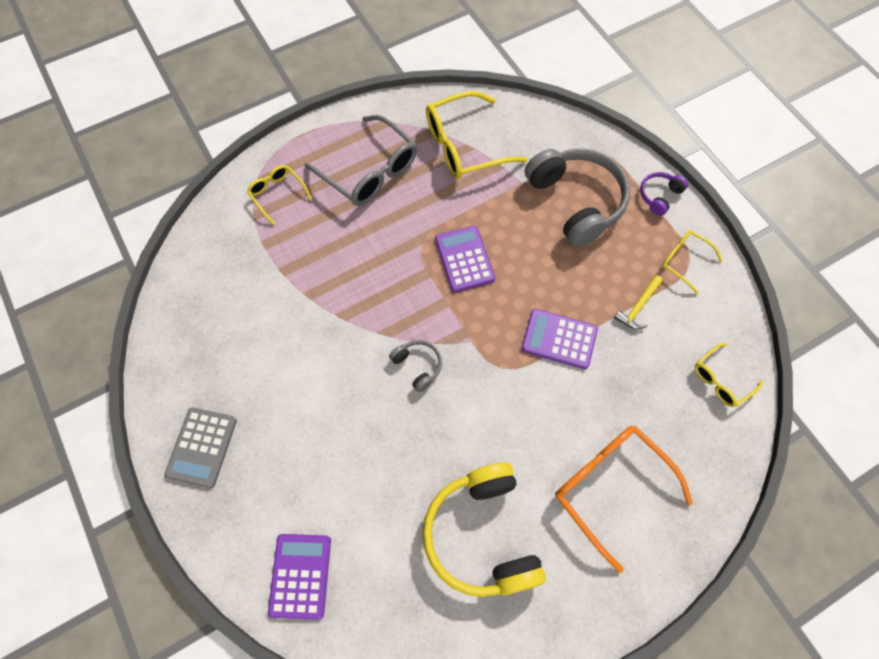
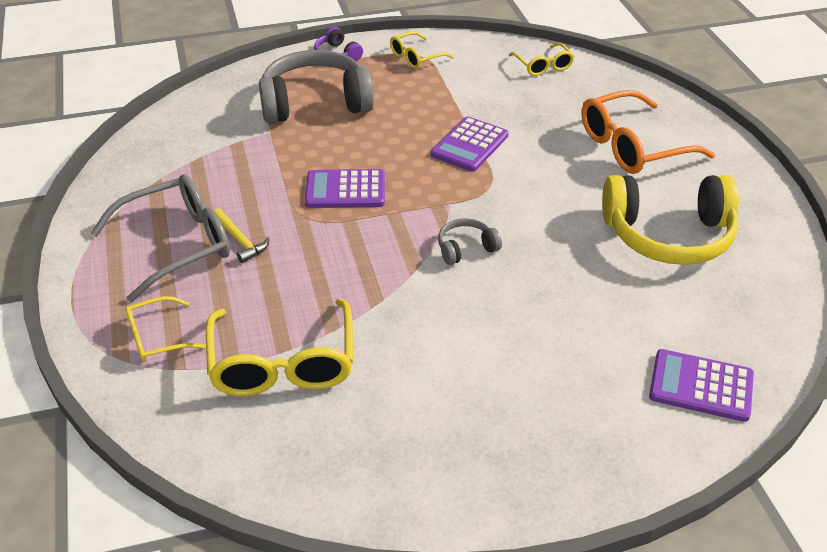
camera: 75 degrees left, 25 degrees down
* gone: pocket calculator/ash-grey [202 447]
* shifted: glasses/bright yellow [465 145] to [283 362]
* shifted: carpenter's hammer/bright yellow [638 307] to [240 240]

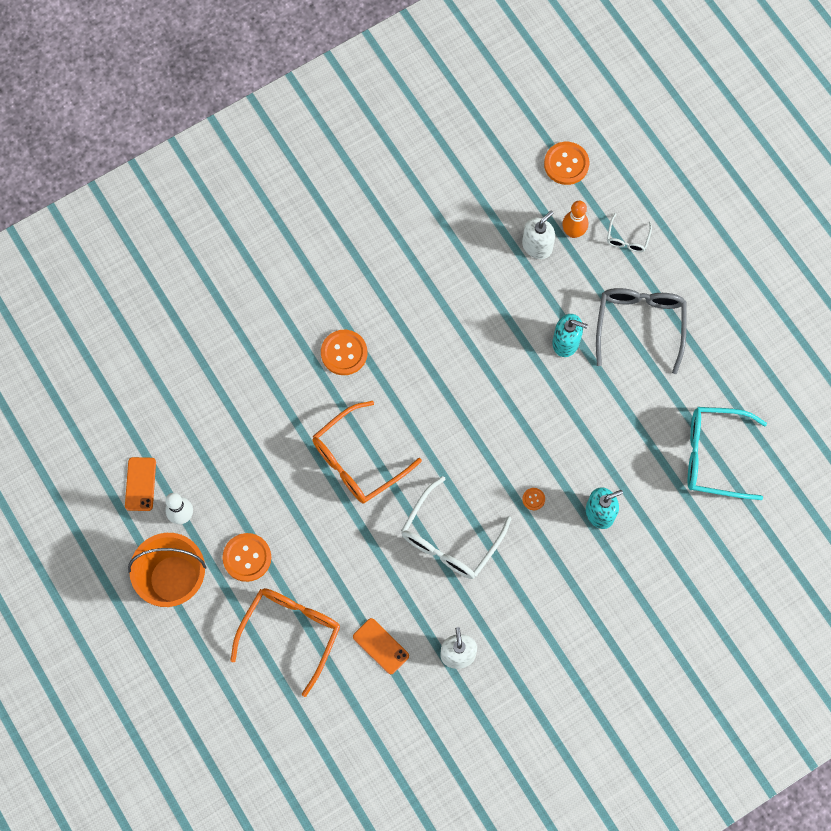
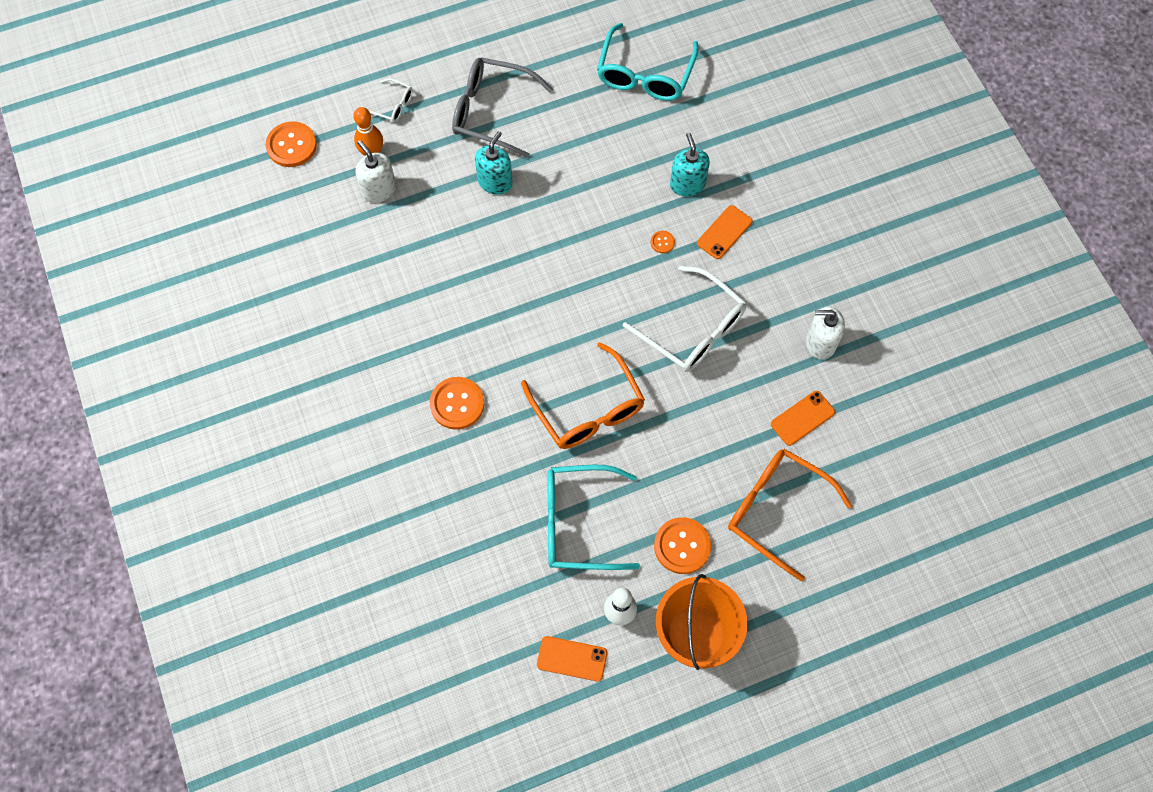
camera: 80 degrees left, 5 degrees down
* new: glasses/turquoise [579 523]
* new: smartphone/bright orange [724 232]

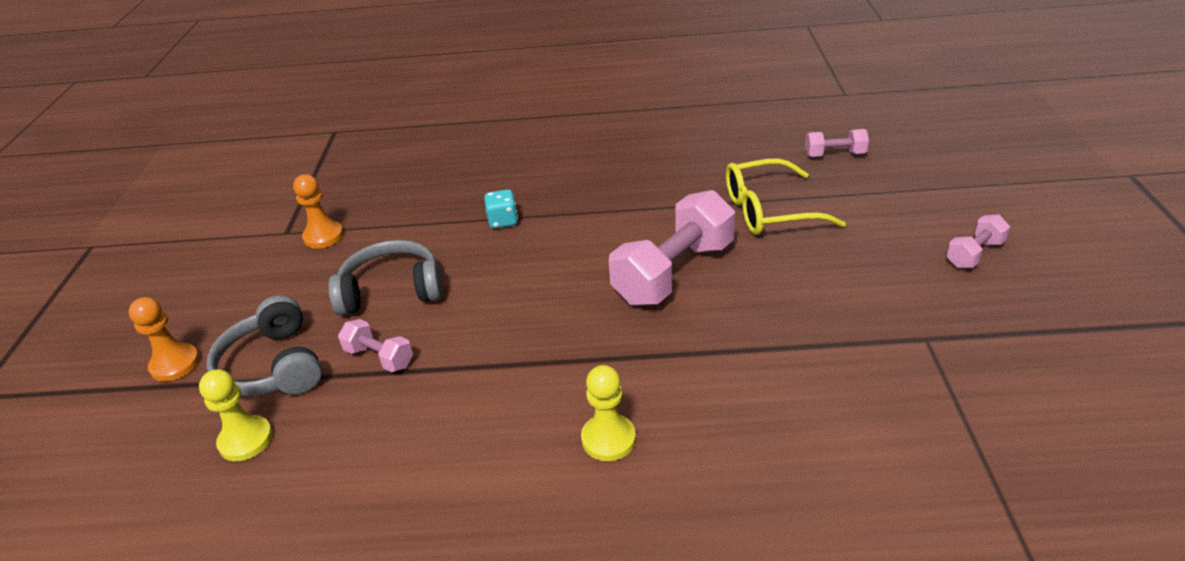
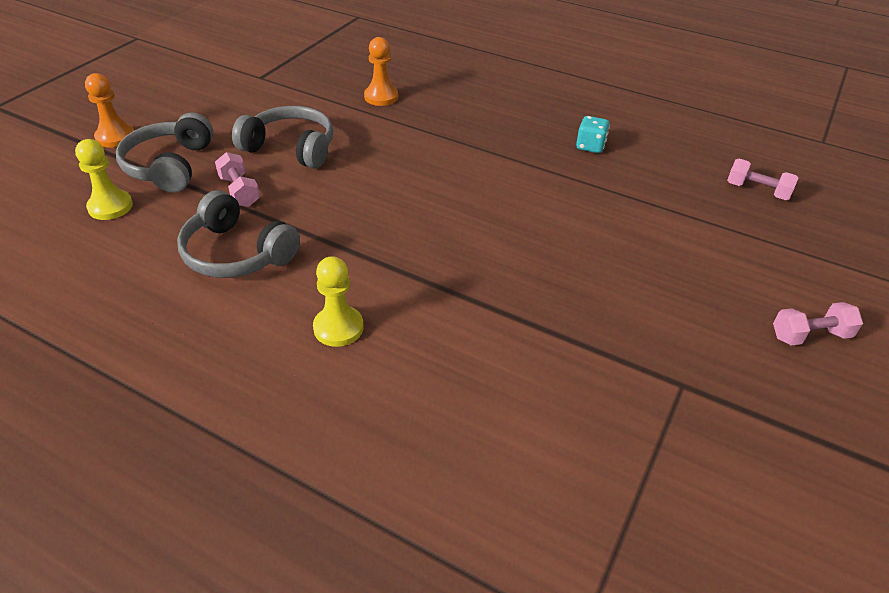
camera: 25 degrees right, 5 degrees up
* gone: free weight/rosy [674 272]
* gone: glasses/bright yellow [769 210]
* new: headphones/ash-grey [236 253]
* shifted: pawn/bright orange [323 236] to [381 97]
* shifted: die/turquoise [503 221] to [590 146]

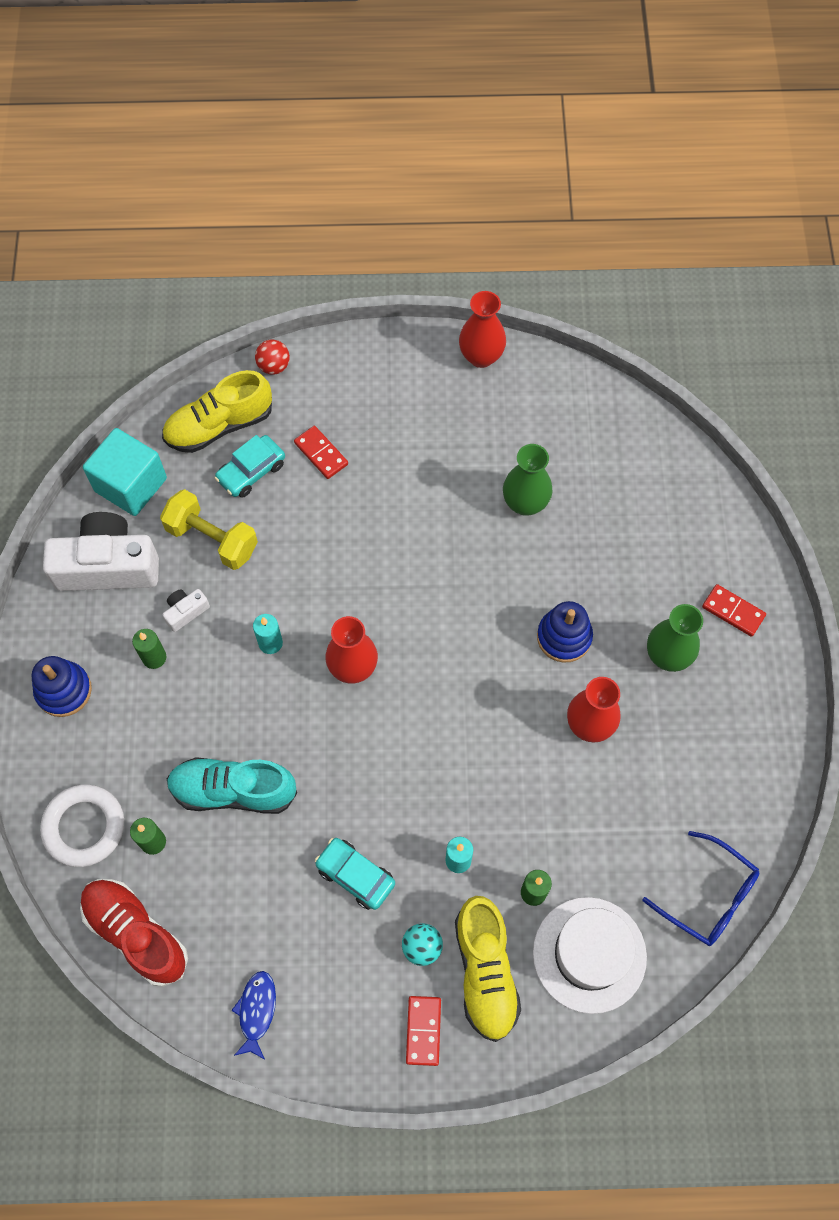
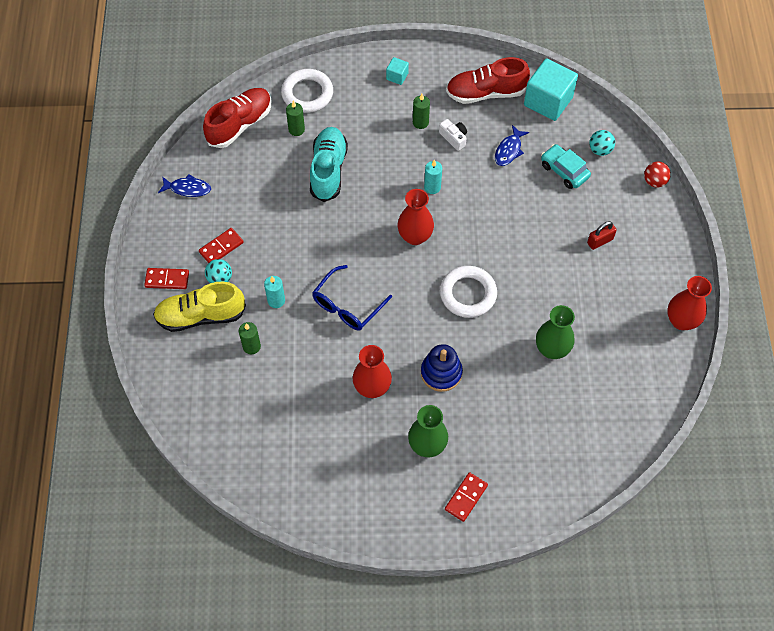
camera: 90 degrees right, 5 degrees down
* gone: toy car/turquoise [355 875]
* gone: top hat/pure white [589 954]
* new: ring/pure white [468 294]
* new: lock/scarlet [600 241]
* shifted: domino/scarlet [321 453] to [221 247]
* shifted: glasses/royal blue [709 897] to [347 306]
* swapped: stacking toy/royal blue [64 690] to block/turquoise [397 76]
* swapped: camera/pure white [108 566] to shoe/scarlet [485 93]
* swapped: free weight/bright yellow [212 539] to fish/royal blue [509 150]
* swapped: shoe/bright yellow [219 426] to play ball/turquoise [600 150]

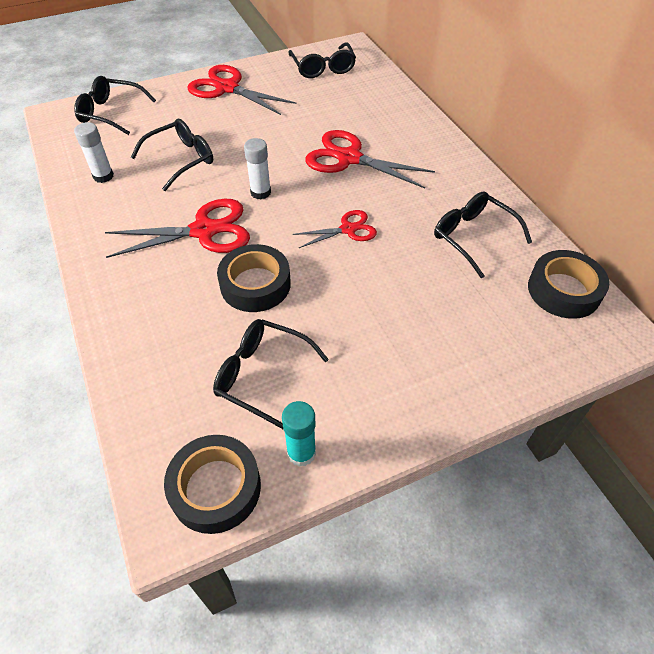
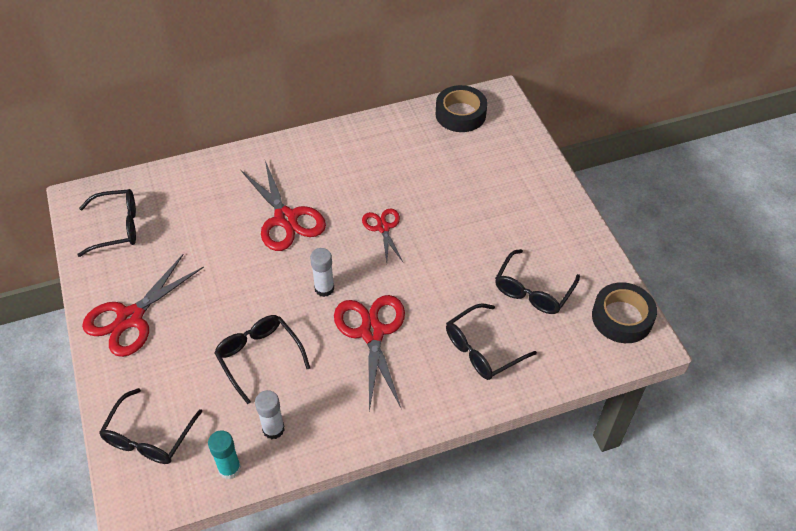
camera: 85 degrees left, 0 degrees up
* gone: tape/ebony [255 284]
* shifted: glue stick/turquoise [301 453] to [229 468]
* shifted: glasses/ebony [473 237] to [482 349]
* rotated: shears/scarlet [349 158] = [286 218] 60 degrees counterclockwise

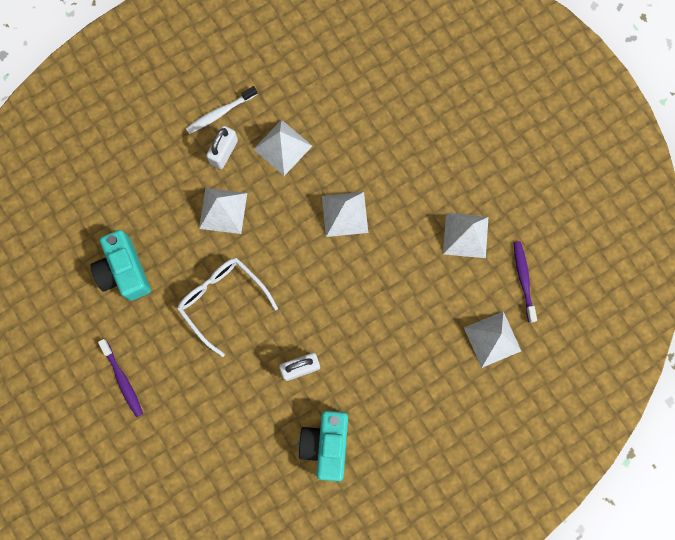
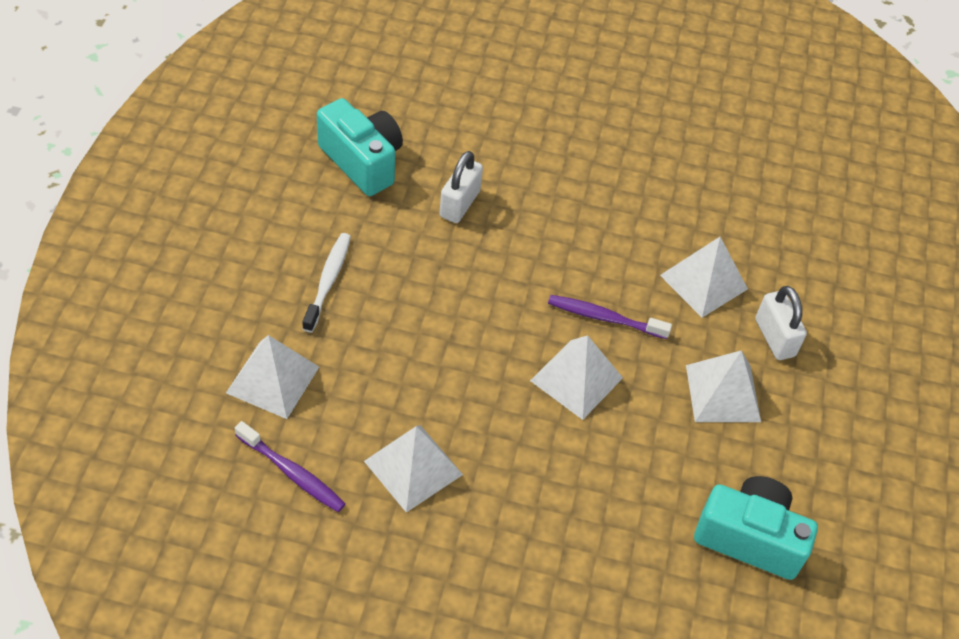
camera: 130 degrees right, 25 degrees down
* gone: glasses/pure white [222 300]
* shifted: camera/turquoise [124 271] to [749 538]
* shifted: tooth brush/royal purple [122 380] to [604 318]
* shifted: tooth brush/pure white [220 113] to [328 281]

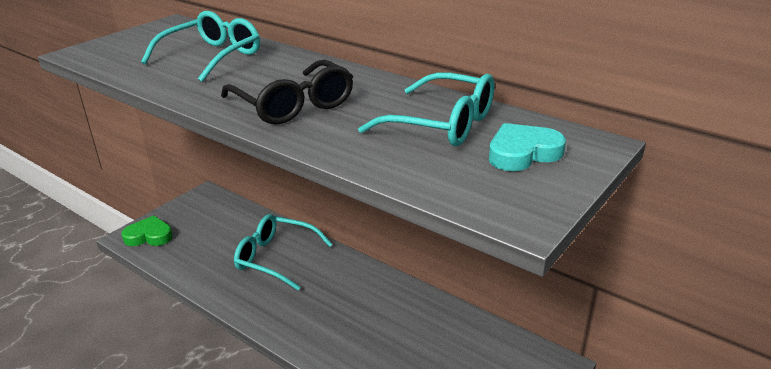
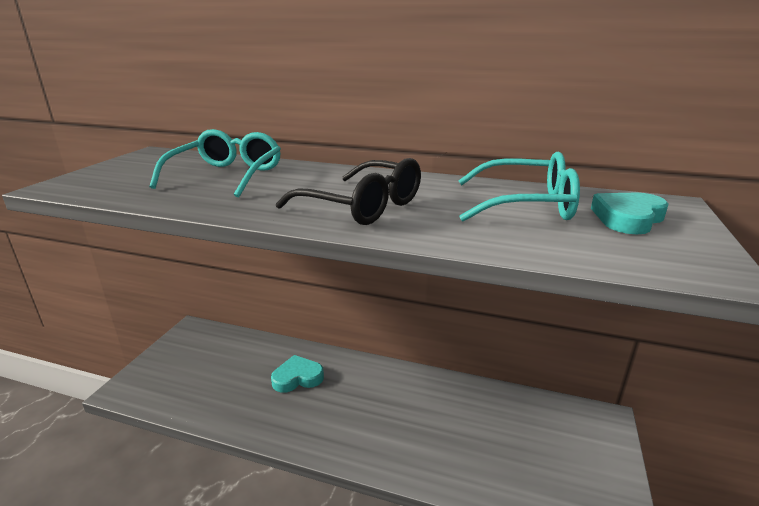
camera: 20 degrees left, 5 degrees down
* gone: heart/leaf-green [149 236]
* swapped: glasses/turquoise [276 258] to heart/turquoise [297 377]

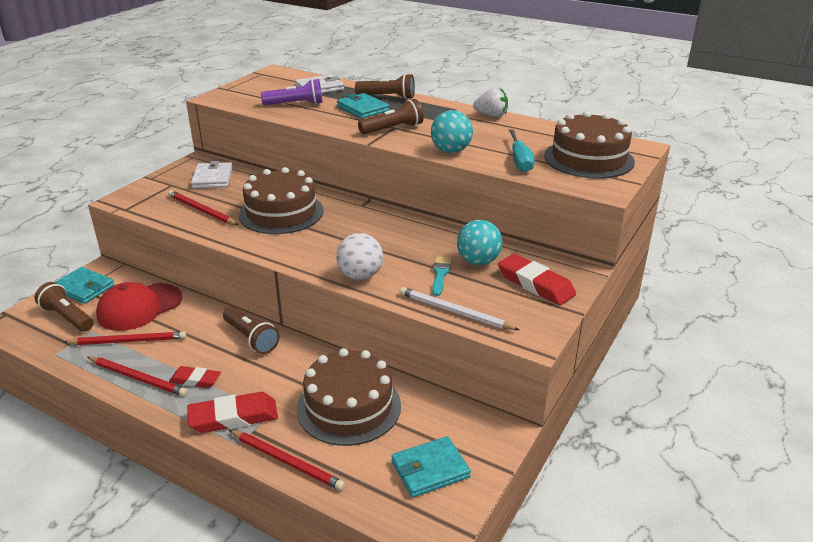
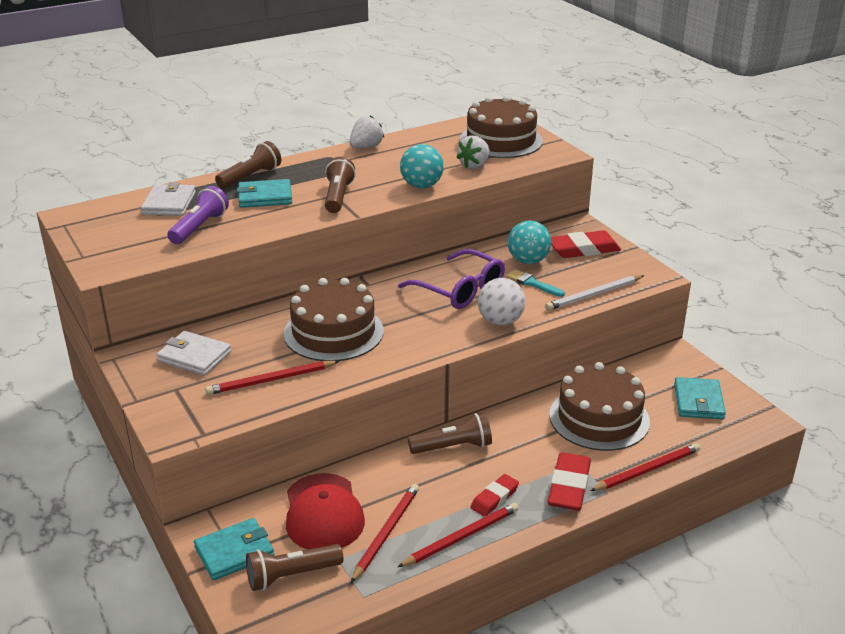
camera: 60 degrees left, 0 degrees up
* new: glasses/royal purple [460 290]
* swapped: hand screwdriver/turquoise [520 160] to strawberry/pure white [474 165]

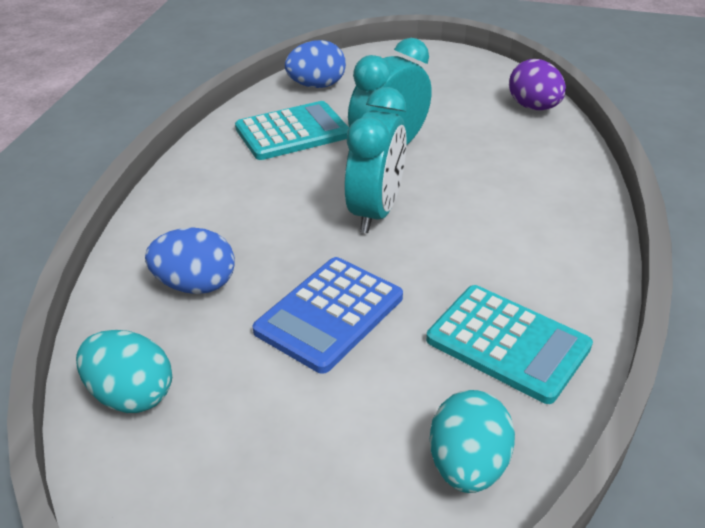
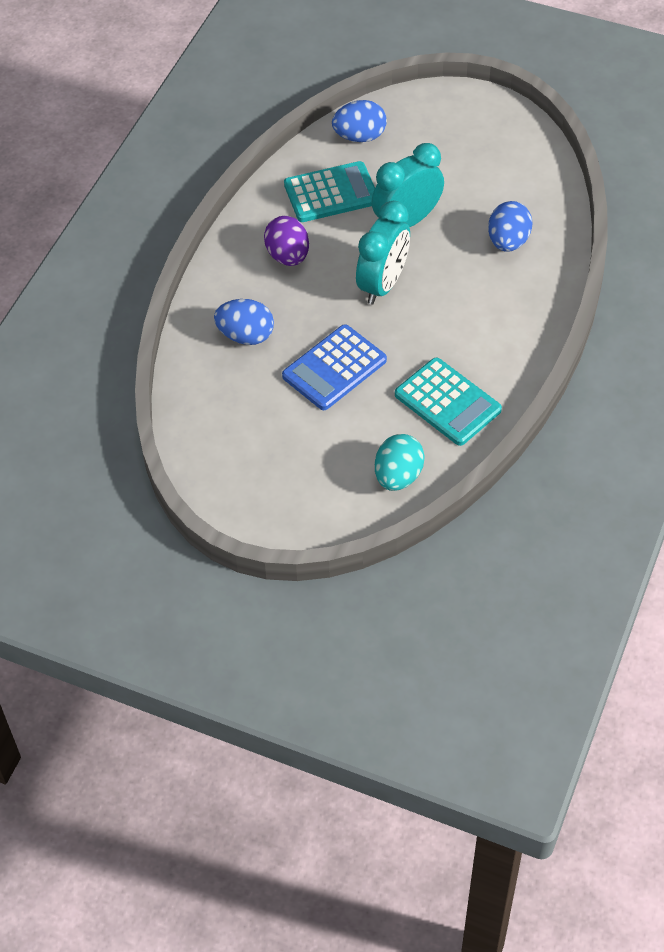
camera: 10 degrees right, 15 degrees up
* gone: egg shape/turquoise [131 395]
* new: egg shape/royal blue [508 242]
* shifted: egg shape/royal purple [533 107] to [288 256]

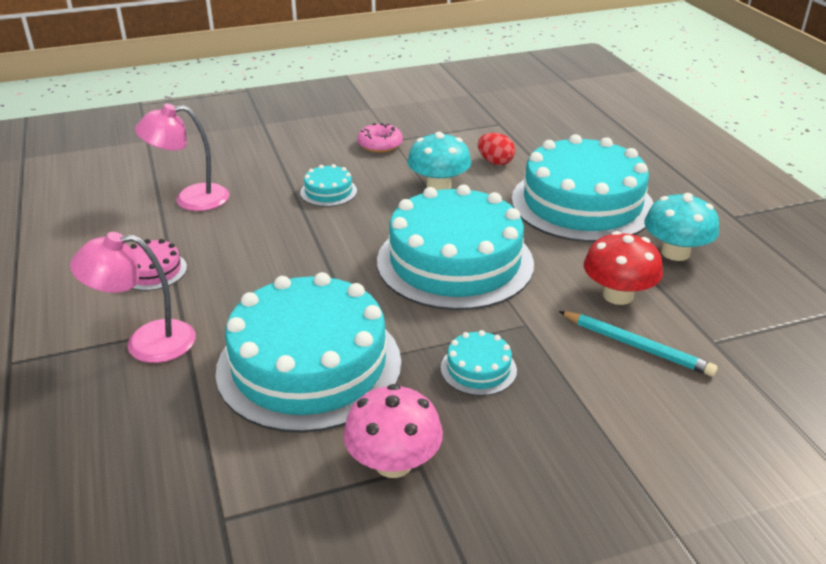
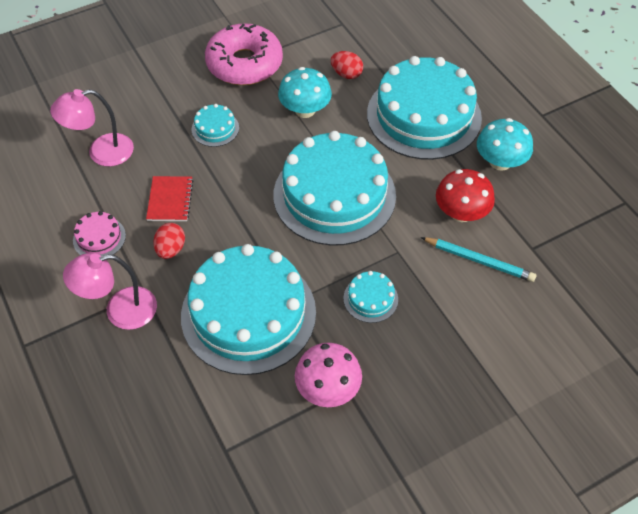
camera: 10 degrees left, 20 degrees up
* new: exercise book/scarlet [170 200]
* new: egg shape/scarlet [171 249]
* scaled: doughnut/rosy [380 145] = [244 64] x1.95

